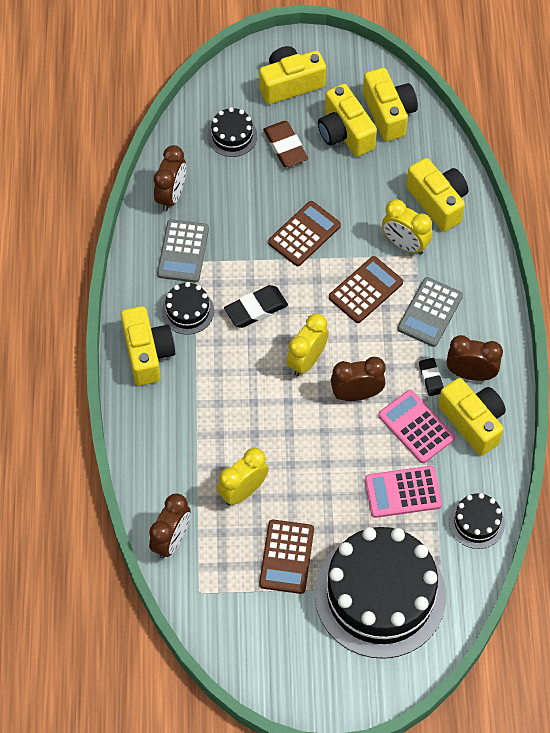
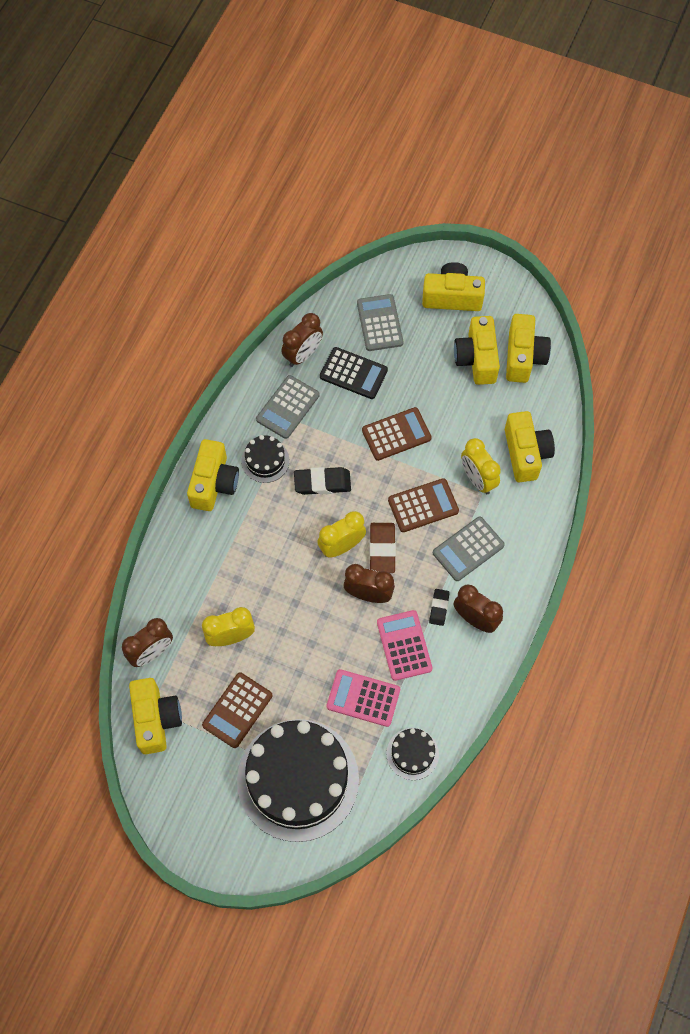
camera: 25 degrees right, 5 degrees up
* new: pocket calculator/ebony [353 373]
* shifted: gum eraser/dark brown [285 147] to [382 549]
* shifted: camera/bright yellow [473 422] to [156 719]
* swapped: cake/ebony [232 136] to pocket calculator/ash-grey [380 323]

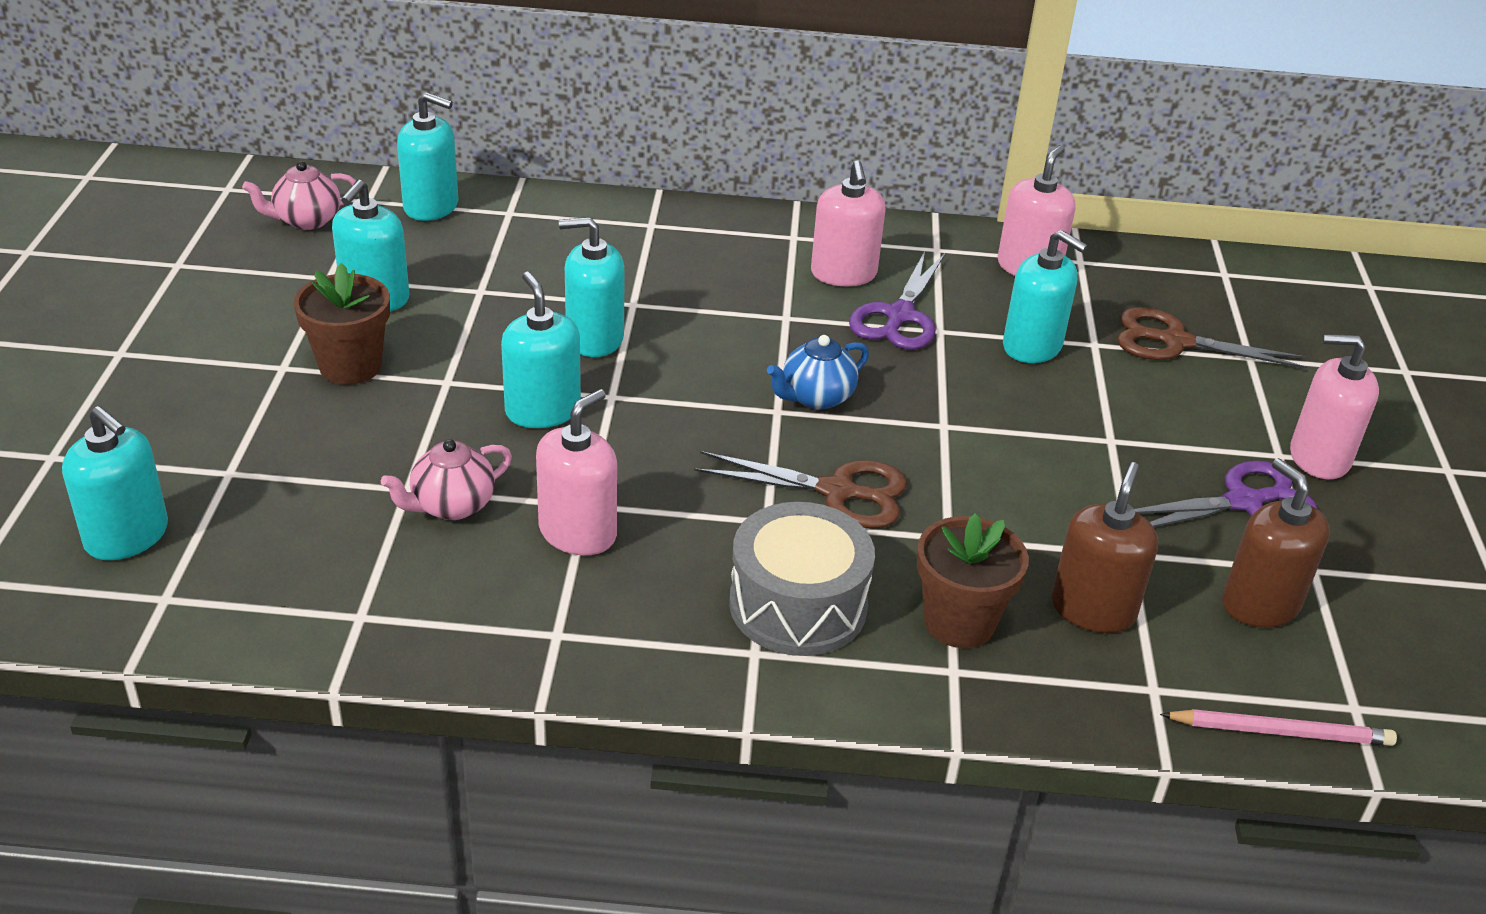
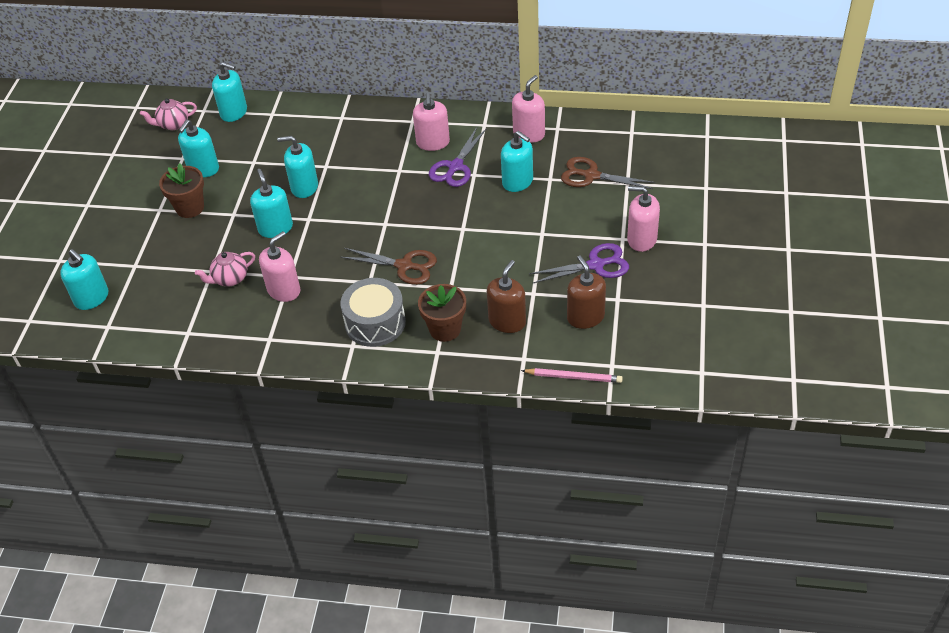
camera: 10 degrees right, 10 degrees up
* gone: teapot/royal blue [816 397]

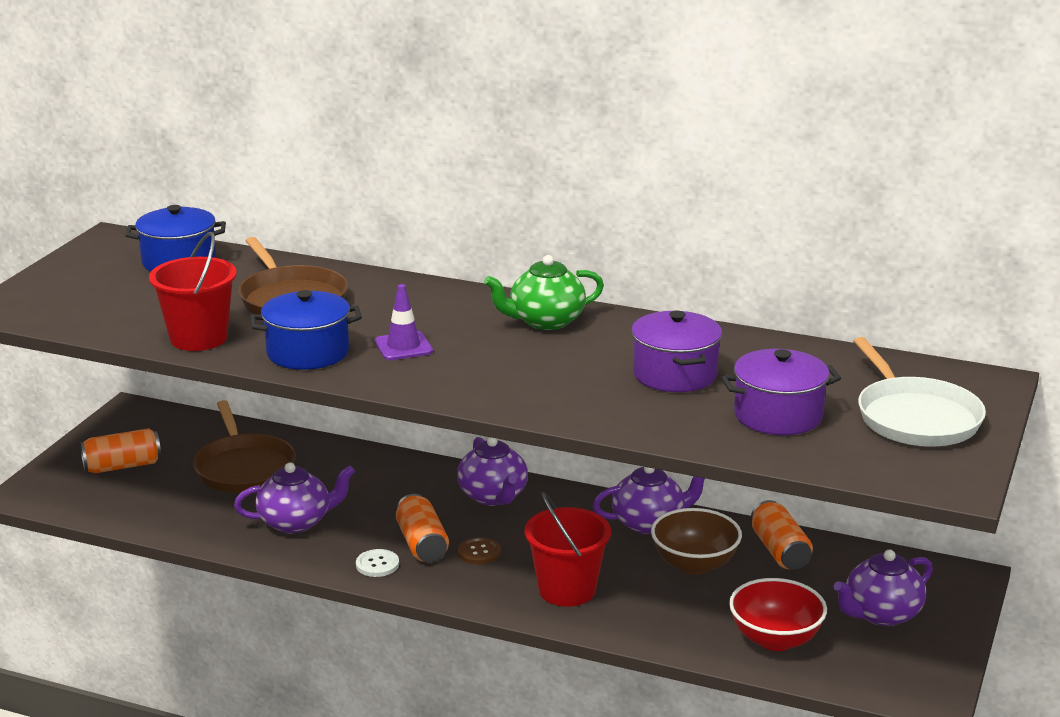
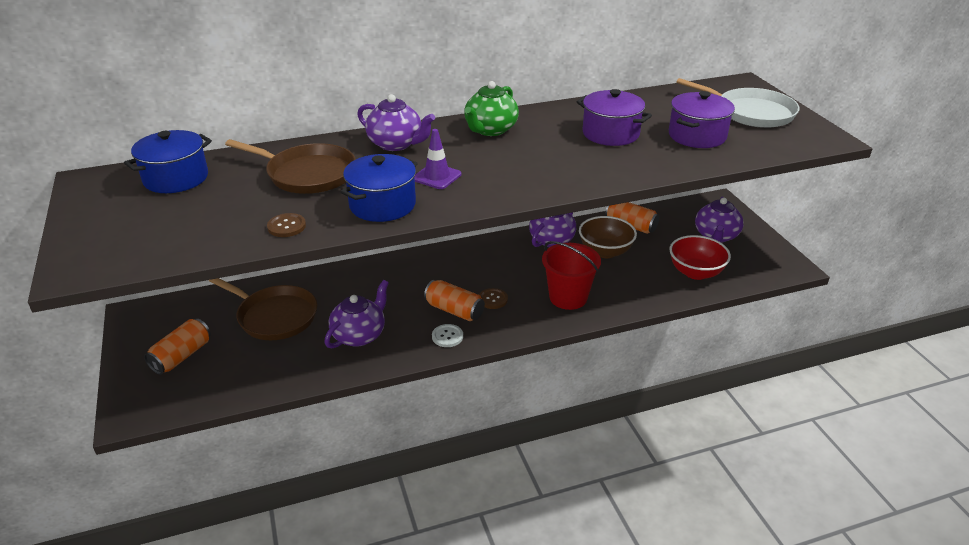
camera: 40 degrees left, 10 degrees up
* shifted: teapot/royal purple [493 496] to [396 144]
* swapped: pail/scarlet [198 338] to button/dark brown [286 226]

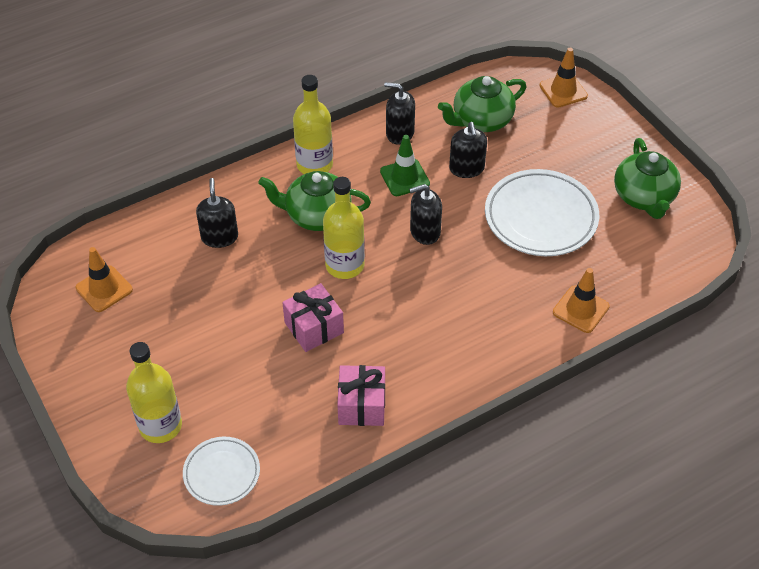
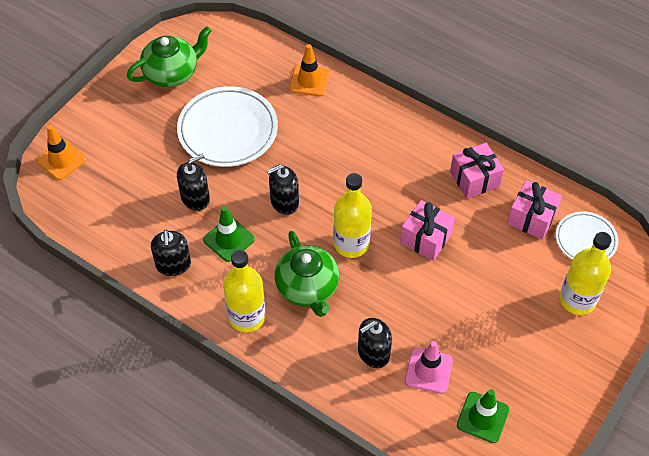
camera: 115 degrees left, 5 degrees up
* gone: teapot/leaf-green [481 120]
* new: traffic cone/rosy [428 370]
* new: wrapped gift/rosy [531 218]
* repainted: traffic cone/bright orange [104 289] to traffic cone/leaf-green [482 417]
* rotated: soap dispenser/ebony [425 232] = [284 202] 105 degrees clockwise

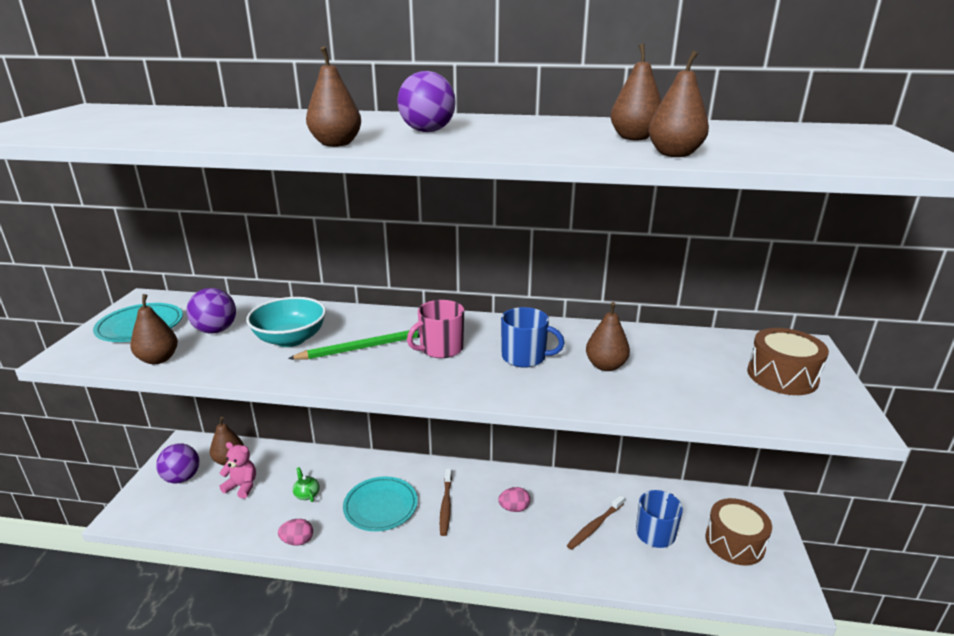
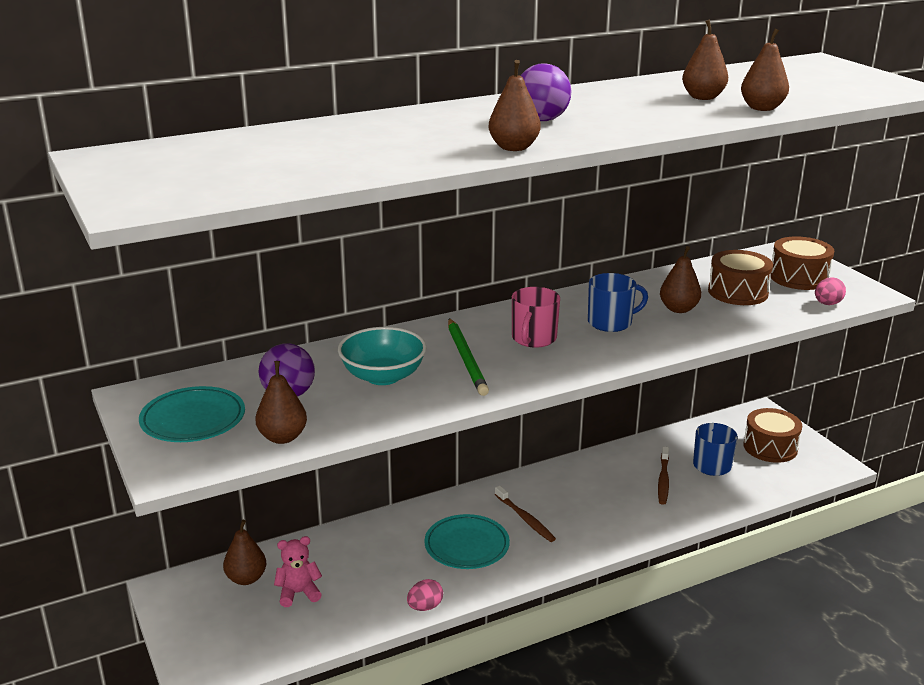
camera: 35 degrees left, 0 degrees up
* gone: play ball/royal purple [182 478]
* gone: teapot/leaf-green [306 494]
* new: toy drum/dark brown [738 292]
* shifted: egg shape/rosy [514 508] to [827 304]
* rotated: lead pencil/leaf-green [365 347] = [466 359] 135 degrees clockwise

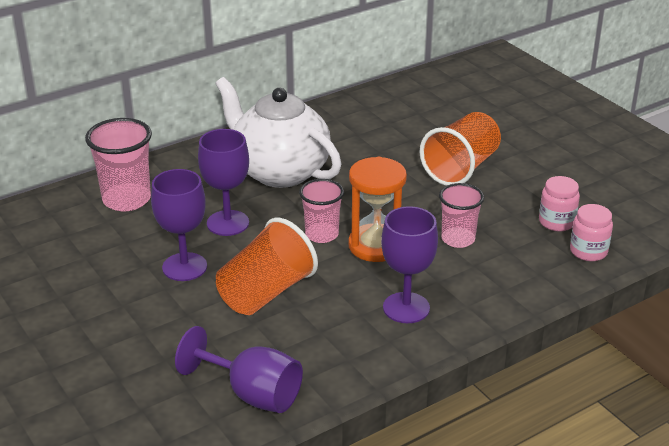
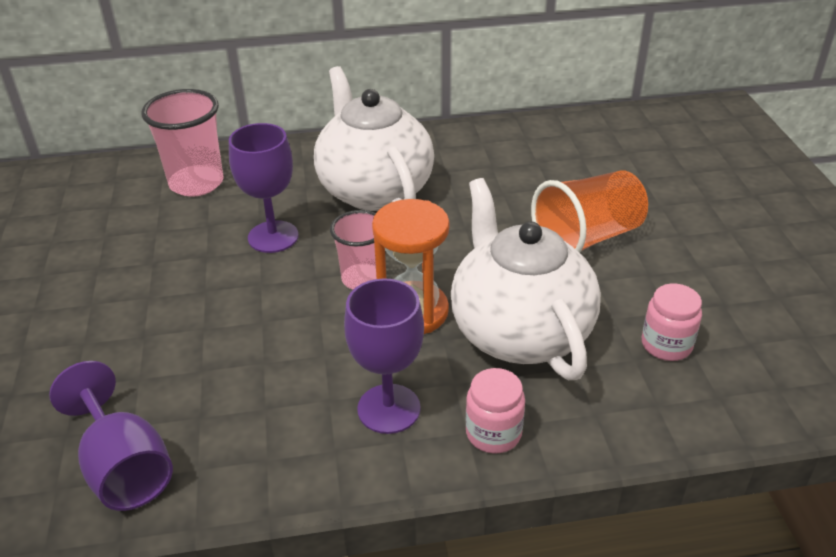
camera: 25 degrees right, 5 degrees up
* gone: wine glass/royal purple [184 267]
* gone: tumbler/bright orange [266 293]
* shifted: preserve jar/rosy [588 251] to [493 433]
* swapped: tumbler/rosy [458 239] to teapot/pure white [519 332]

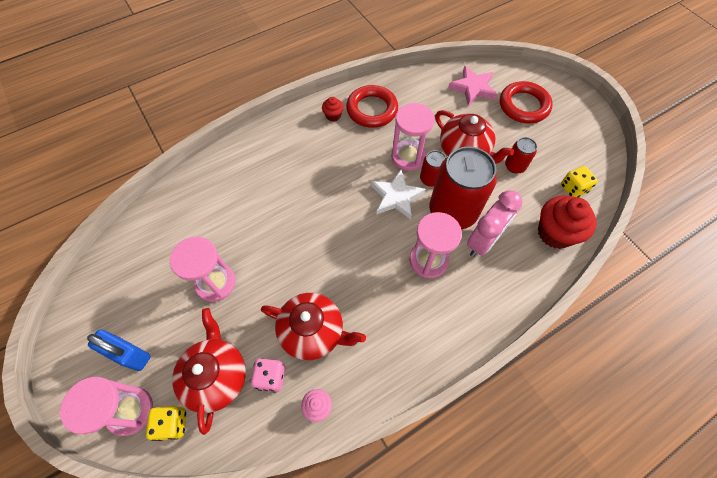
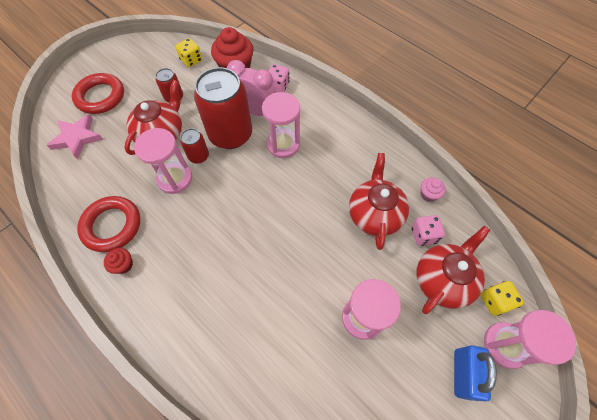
camera: 105 degrees left, 0 degrees up
* gone: star shape/pure white [396 196]
* new: die/rosy [278 86]
* rotated: teapot/scarlet [217 376] = [443 279] 150 degrees clockwise

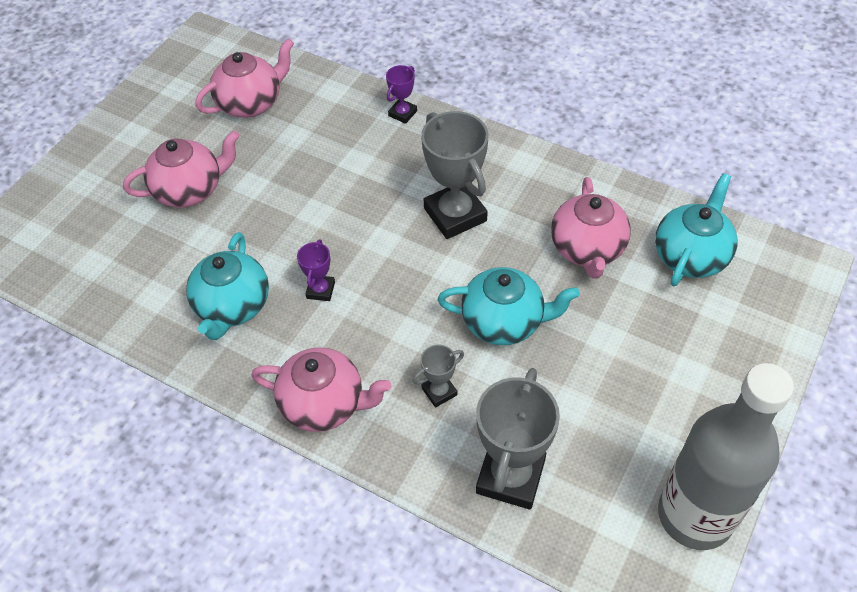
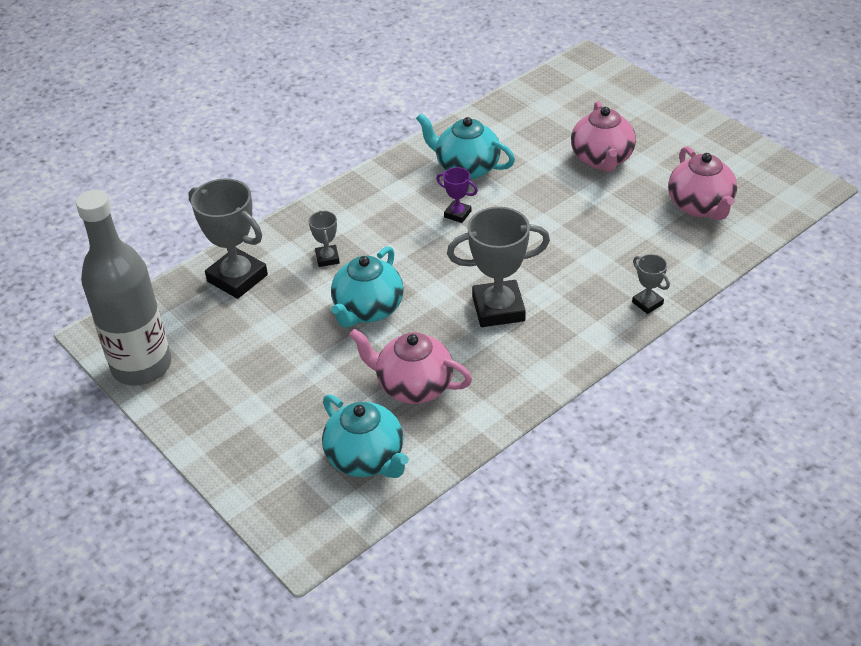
camera: 110 degrees right, 10 degrees down
* gone: teapot/rosy [324 404]
* repainted: award cup/royal purple [402 113] to award cup/ash-grey [647 303]

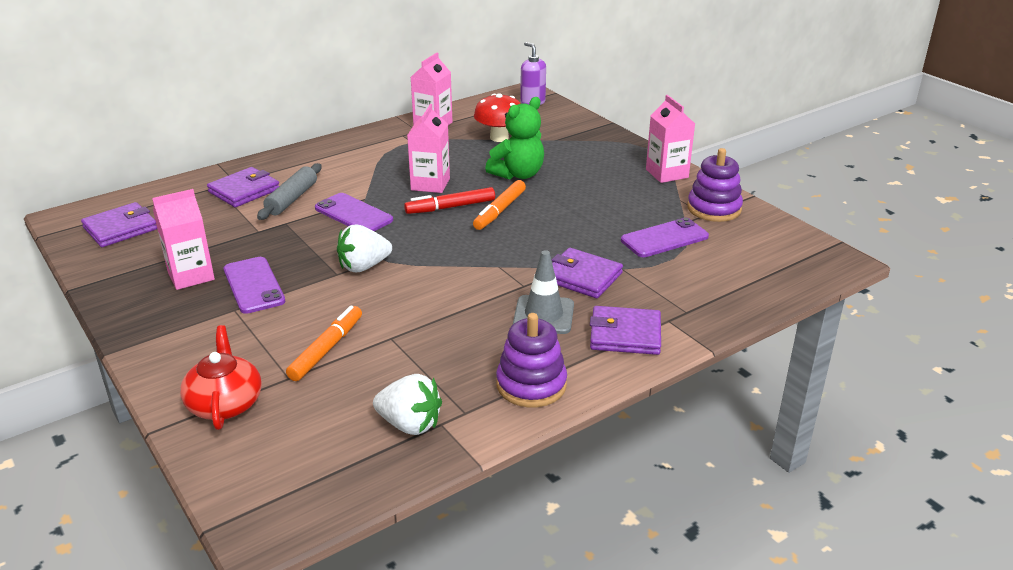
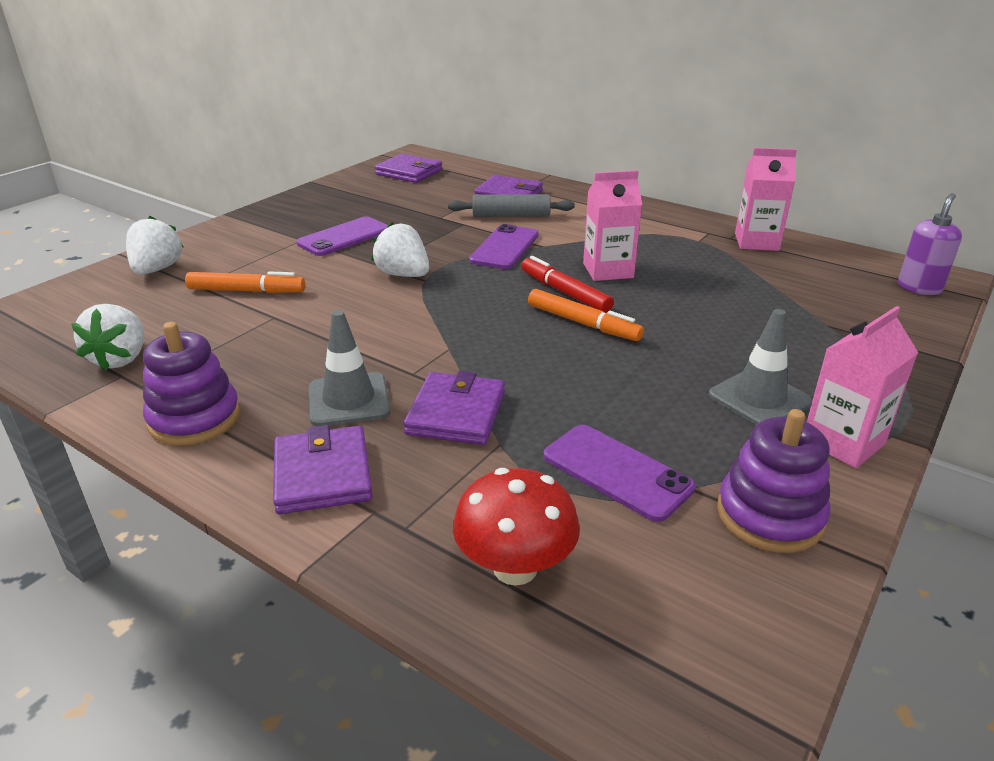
camera: 70 degrees right, 0 degrees up
* gone: carton/rosy [191 276]
* gone: stuffed bear/leaf-green [518 174]
* new: traffic cone/ash-grey [759 399]
* shifted: fungus/scarlet [499 138] to [515 568]
* swapped: teapot/scarlet [225 403] to strawberry/pure white [157 269]
* rotated: felt pen/bright orange [500 211] = [583 323] 150 degrees counterclockwise

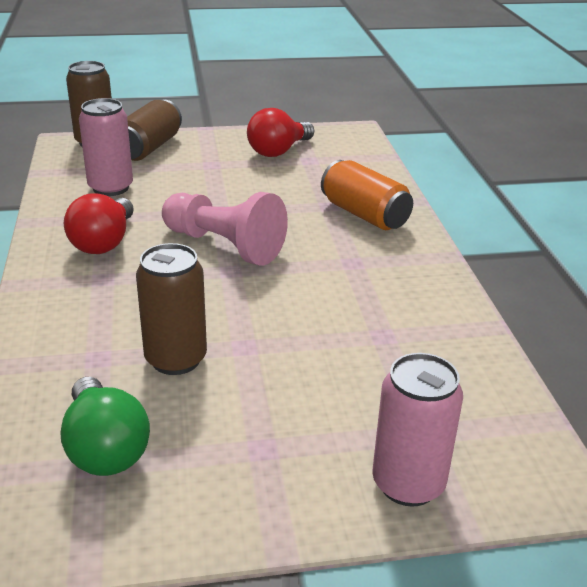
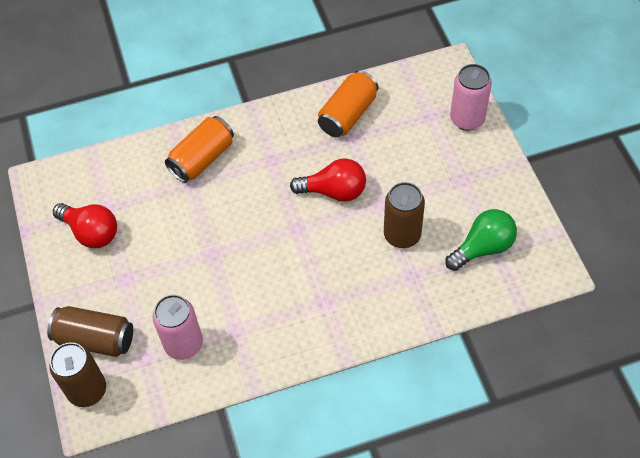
camera: 95 degrees left, 25 degrees up
* gone: pawn/rosy [224 245]
* new: tin/bright orange [348 114]
* shifted: light bulb/scarlet [104 242] to [334 191]

